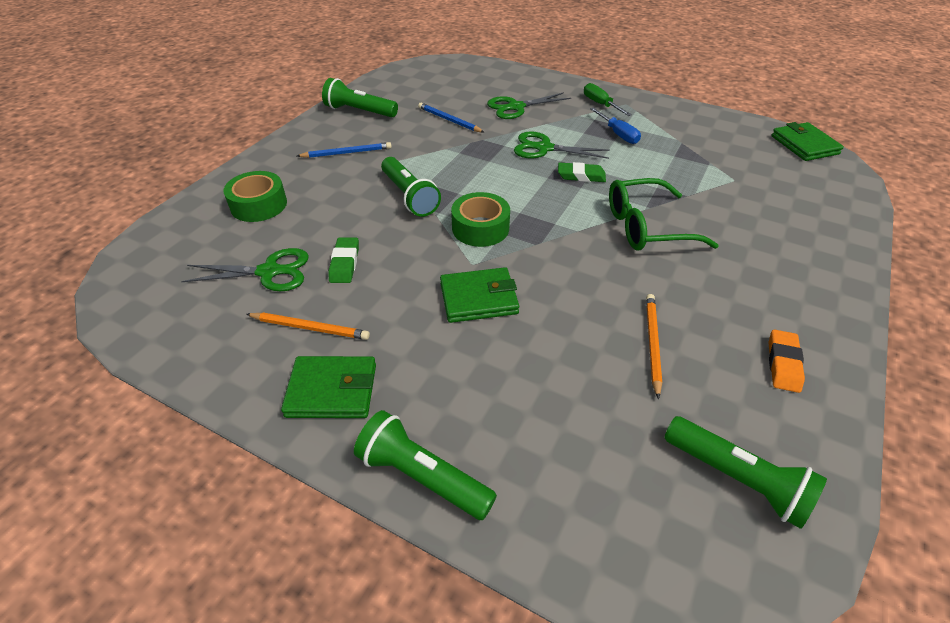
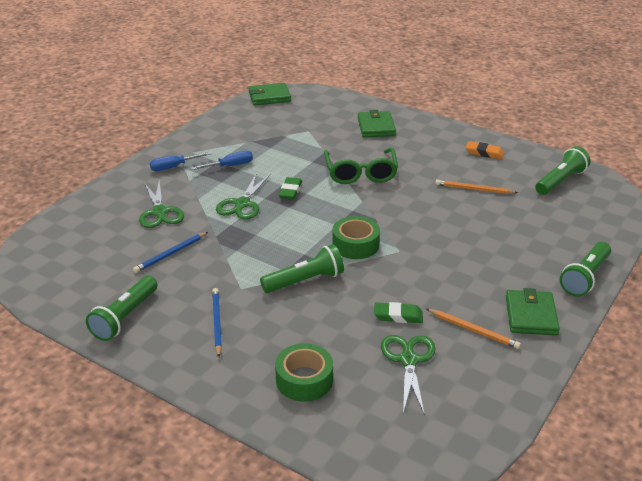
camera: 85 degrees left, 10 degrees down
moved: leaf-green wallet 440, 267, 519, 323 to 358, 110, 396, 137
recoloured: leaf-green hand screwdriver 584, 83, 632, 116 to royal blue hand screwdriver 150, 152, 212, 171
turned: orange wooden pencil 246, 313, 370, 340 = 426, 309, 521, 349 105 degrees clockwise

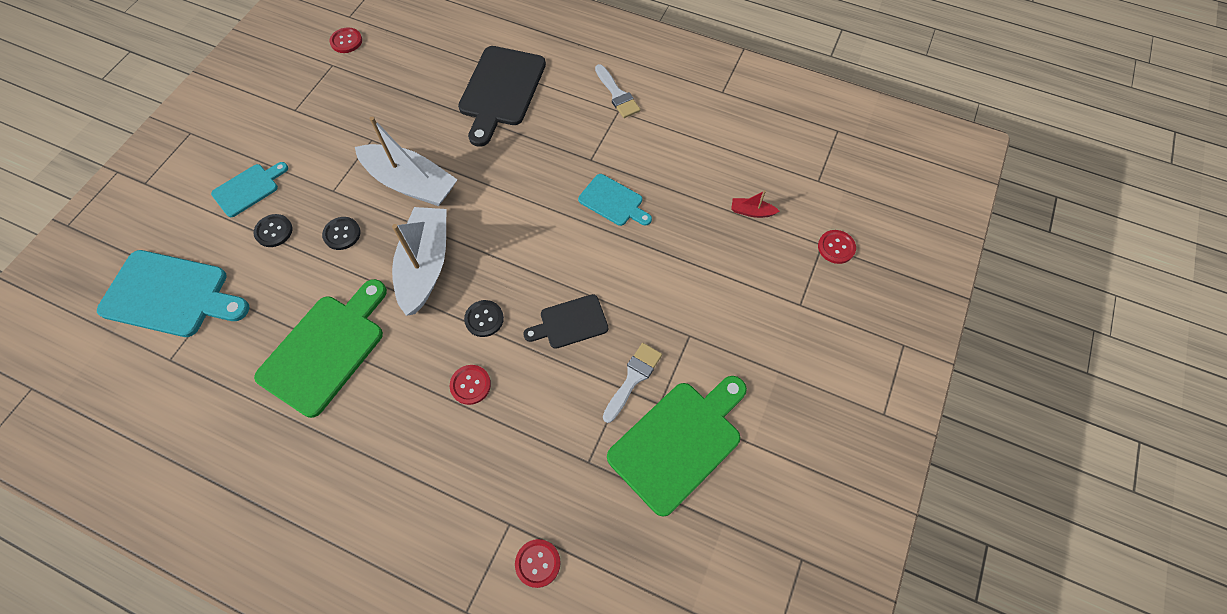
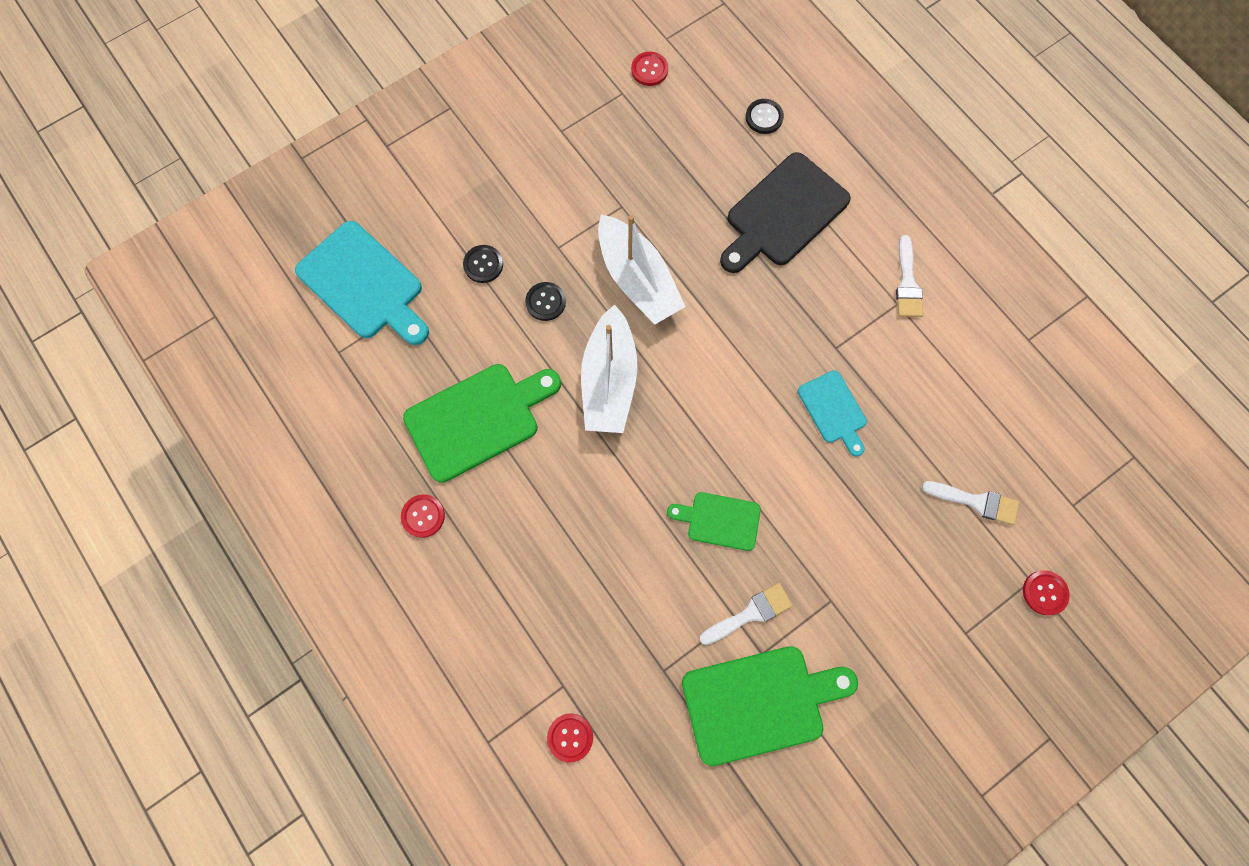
camera: 30 degrees right, 10 degrees up
removed: turquoise cutting board 211, 162, 288, 217
moved: black sewing button 464, 300, 504, 337 to 746, 99, 784, 134; scarlet sewing button 450, 365, 491, 405 to 401, 494, 445, 538
replaced: scarlet boat 731, 190, 780, 218 to white paintbrush 922, 481, 1019, 525
recoloured: black cutting board 523, 294, 608, 349 to leaf-green cutting board 667, 492, 761, 551
turned: white boat 392, 207, 447, 316 = 581, 304, 638, 433 150 degrees clockwise

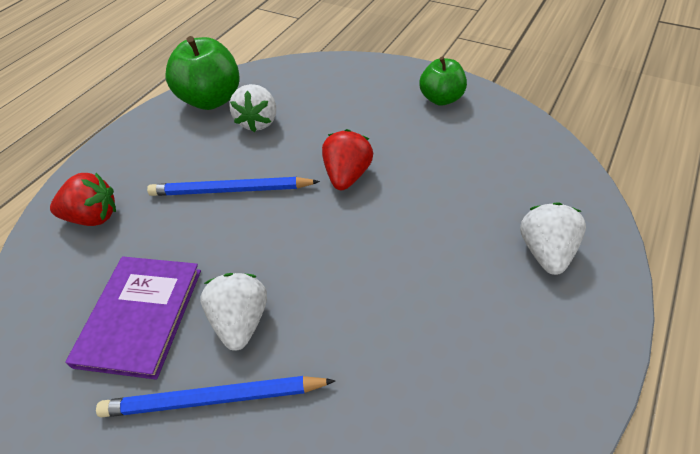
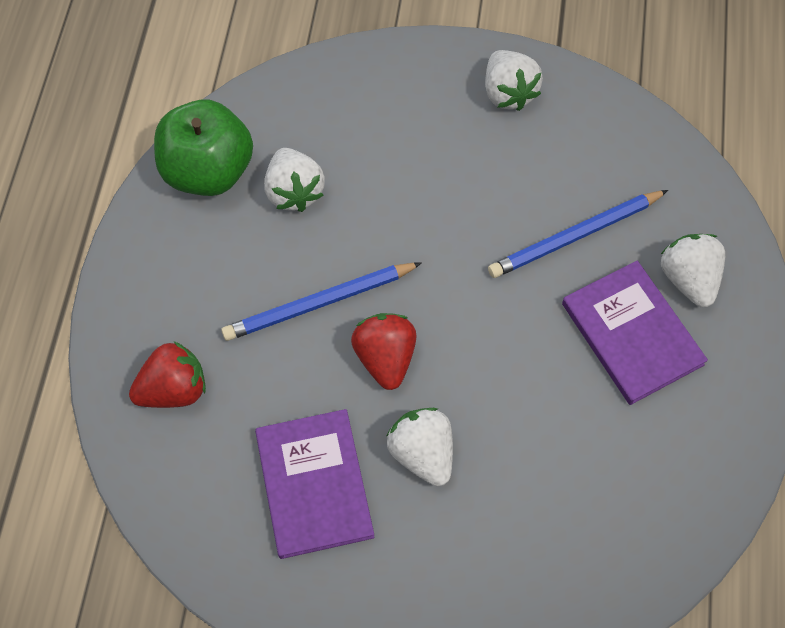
camera: 25 degrees left, 15 degrees up
added: purple hardcover 562, 261, 708, 405
moved: scarlet toy strawberry 322, 129, 373, 190 to 351, 313, 417, 390; royal blue wooden pencil 96, 376, 336, 417 to 488, 190, 668, 278
replaced: leaf-green apple fruit 419, 57, 467, 106 to white toy strawberry 485, 50, 543, 111

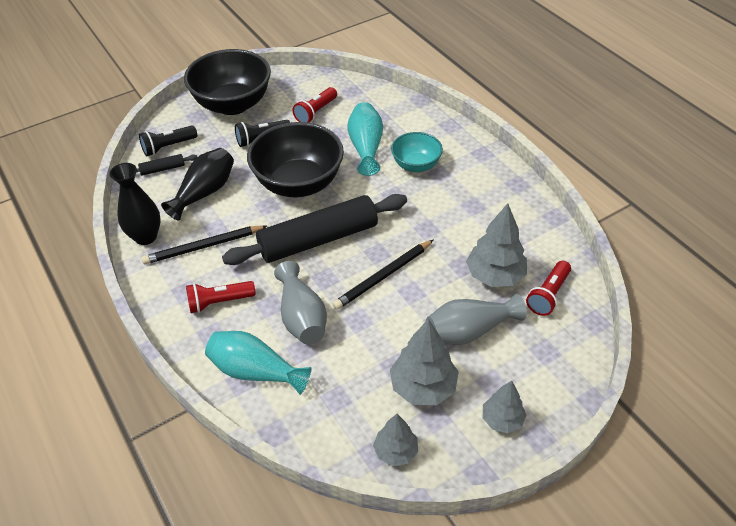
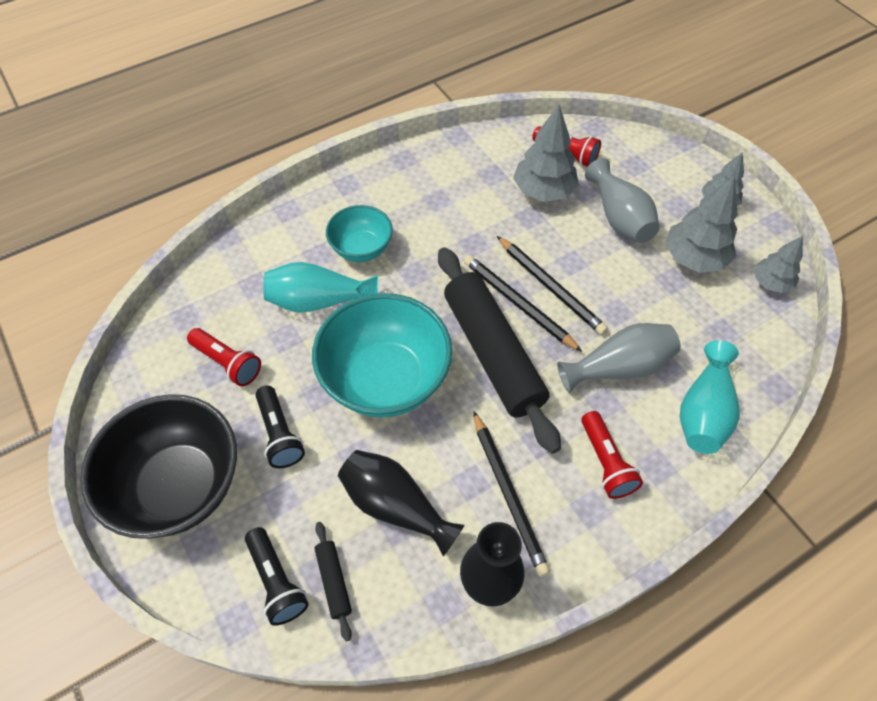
camera: 90 degrees left, 10 degrees up
added: black wooden pencil 464, 255, 582, 352
recoloured: black serving bowl 247, 122, 344, 197 to turquoise serving bowl 312, 293, 452, 418

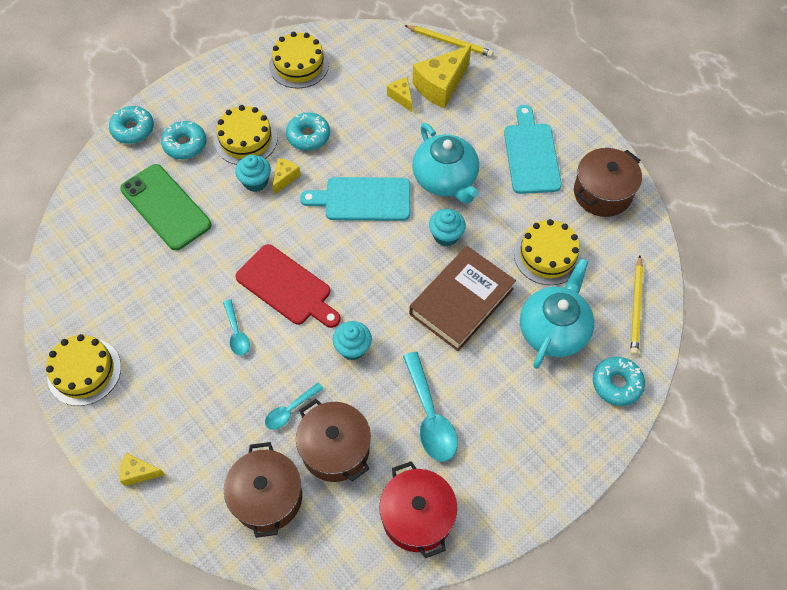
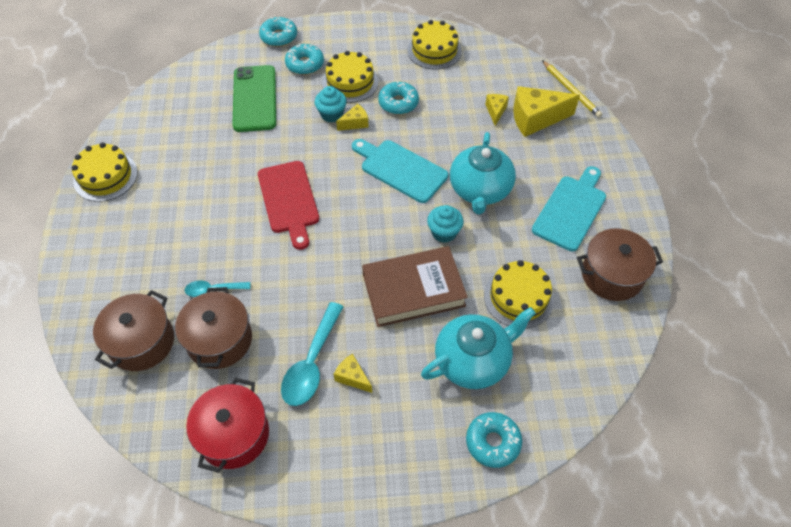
camera: 35 degrees right, 5 degrees down
removed: bright yellow wooden pencil 631, 256, 643, 355; turquoise teaspoon 223, 299, 250, 356; turquoise fairy cake 333, 321, 372, 360
moved: bright yellow cheese 119, 453, 165, 486 to 334, 354, 372, 393

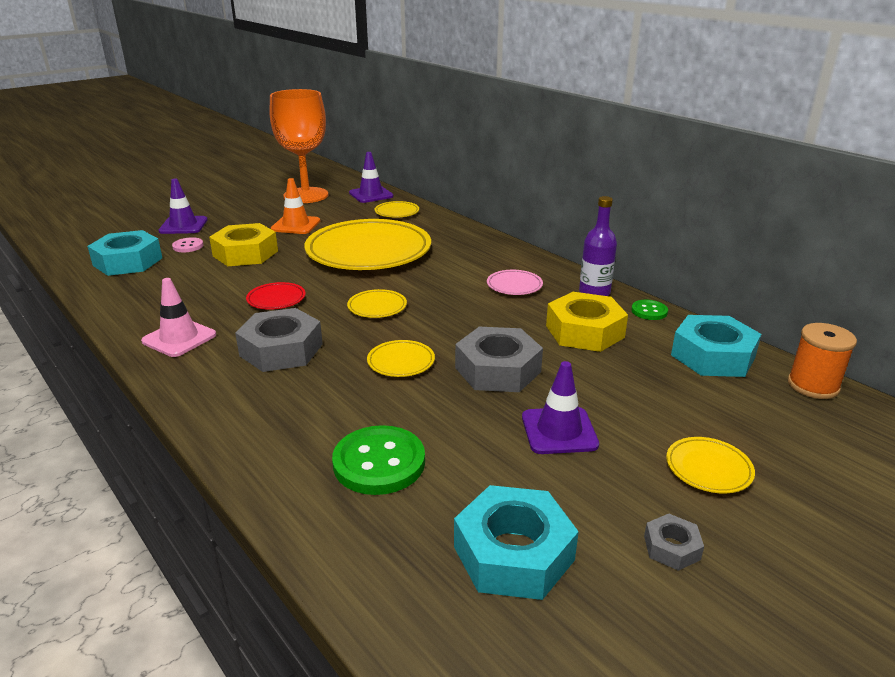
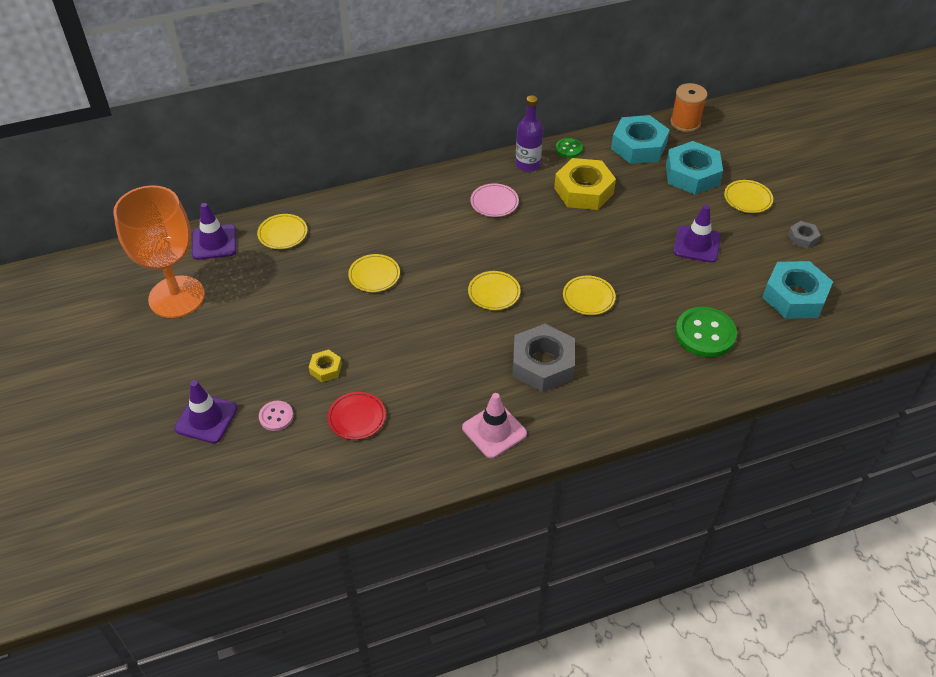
camera: 70 degrees left, 20 degrees up
removed: orange traffic cone 271, 178, 320, 234; grey nut 455, 327, 543, 392
moved: turquoise nut 87, 230, 162, 276 to 666, 141, 723, 194; scarlet dinner plate 246, 282, 306, 310 to 327, 392, 386, 440
resized: bright yellow dinner plate 304, 219, 431, 270 = 348, 254, 400, 292 x0.41; bright yellow nut 209, 223, 278, 266 = 309, 349, 342, 382 x0.48

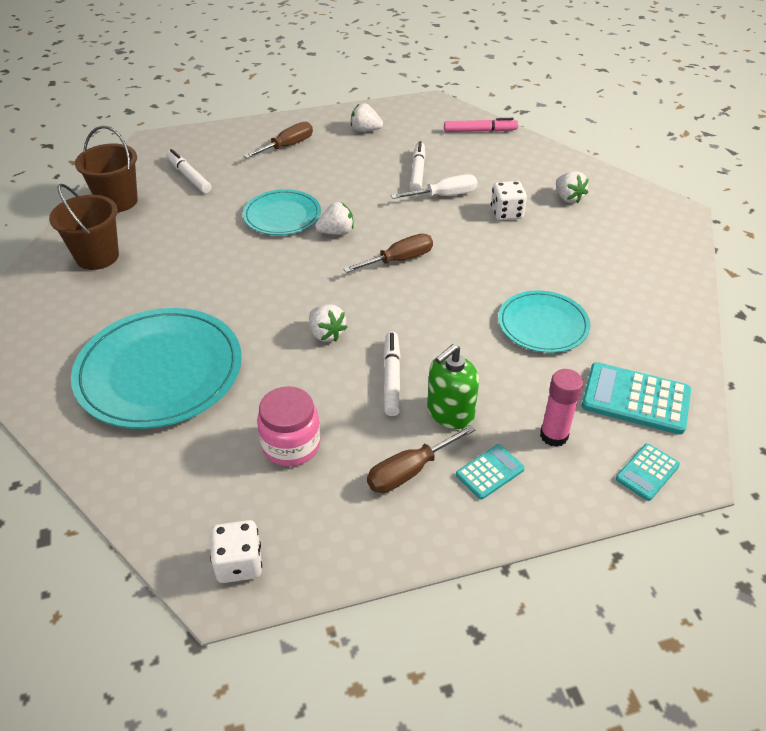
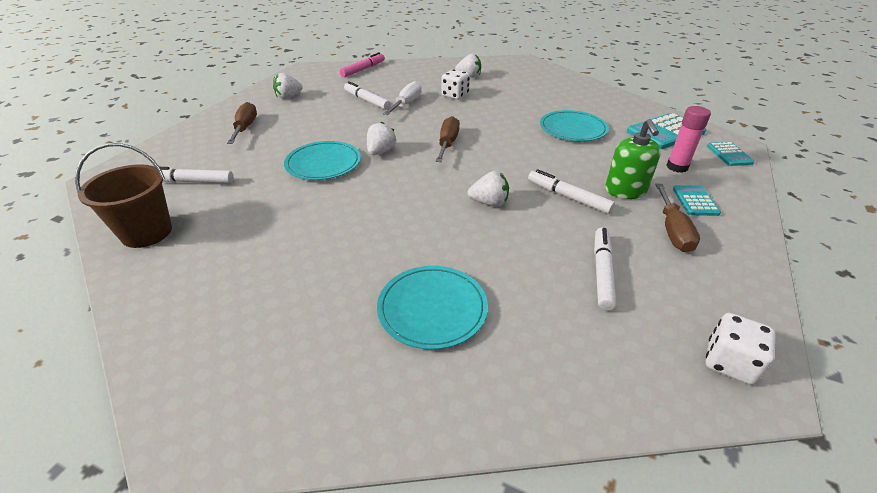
camera: 50 degrees left, 5 degrees down
removed: dark brown bucket 49, 184, 119, 270
replaced: rose-pink jam jar 257, 386, 321, 466 to white marker pen 594, 228, 616, 311
resized: turquoise dinner plate 71, 308, 242, 429 = 377, 266, 488, 350 x0.58

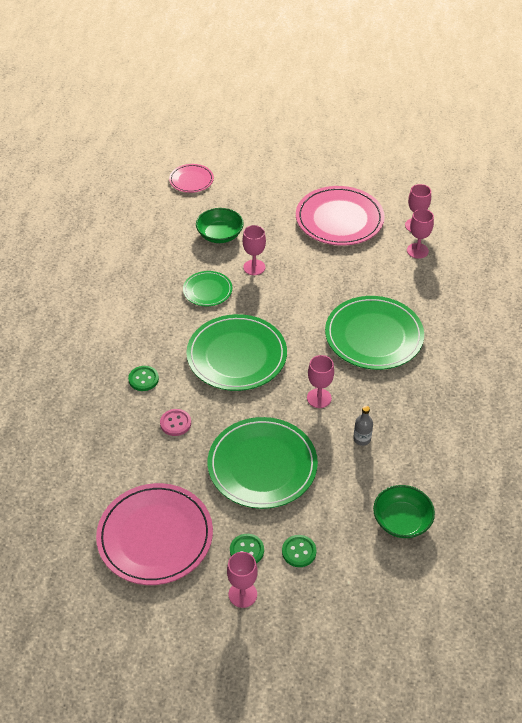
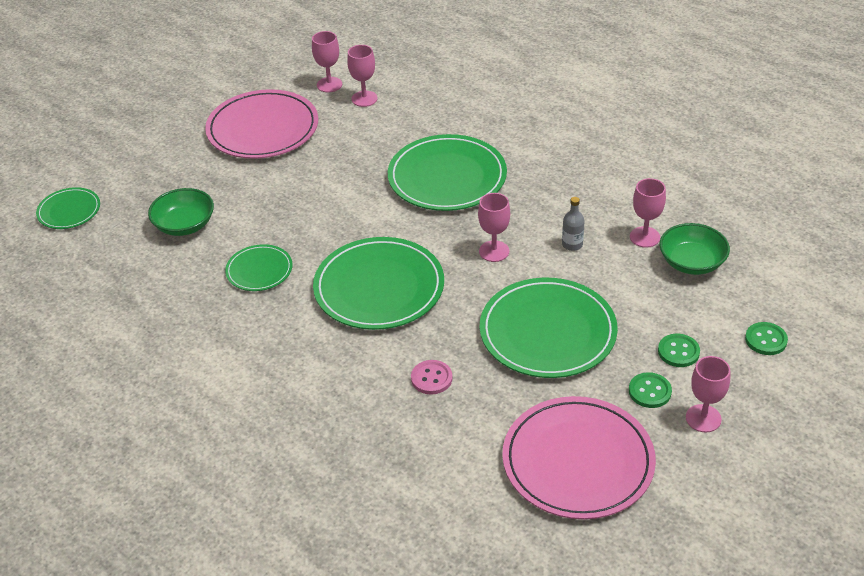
camera: 55 degrees left, 5 degrees down
moved: rose-pink wine glass 243, 225, 266, 275 to 630, 178, 666, 248; leaf-green sewing button 128, 366, 159, 391 to 745, 322, 788, 355
recoloured: rose-pink dinner plate 169, 164, 214, 193 to leaf-green dinner plate 36, 187, 100, 229

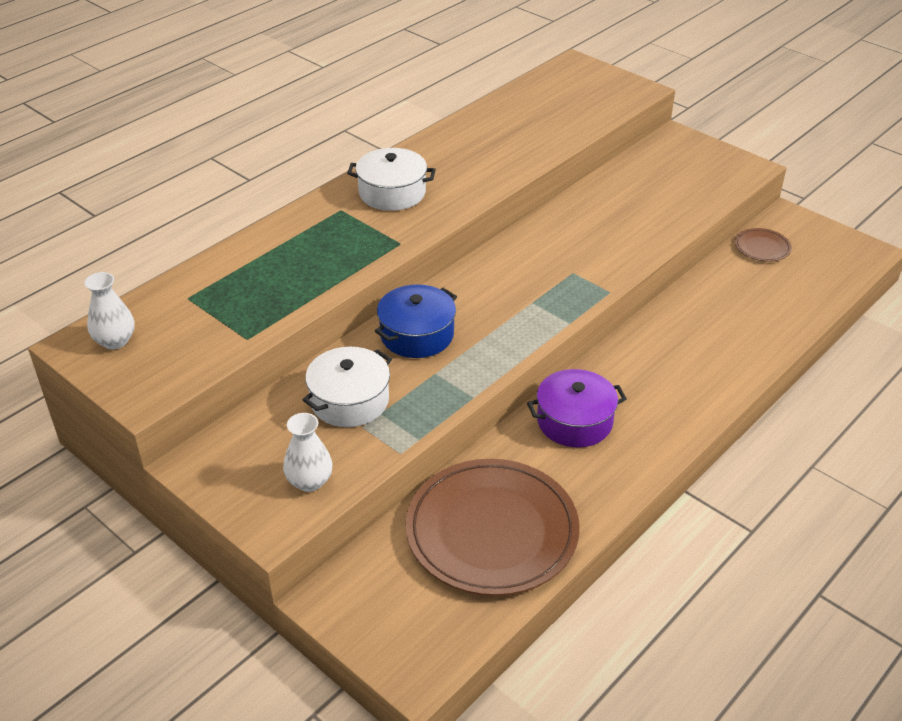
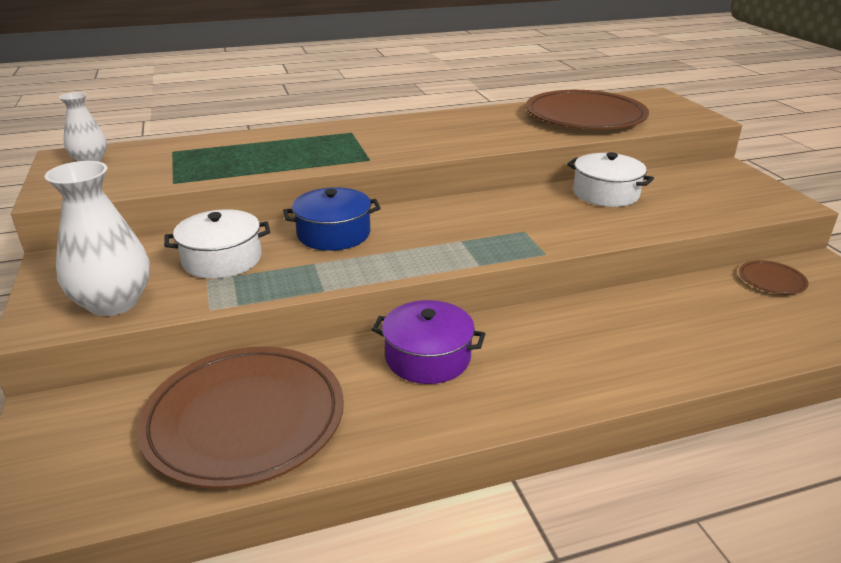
camera: 30 degrees right, 10 degrees down
added: dark brown dinner plate 526, 90, 649, 129
moved: white stockpot 347, 148, 436, 211 to 567, 152, 654, 207
resized: white flower vase 283, 413, 333, 492 = 45, 161, 150, 316 x1.69

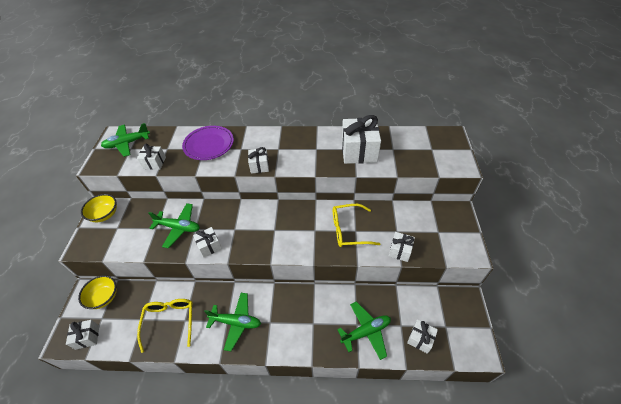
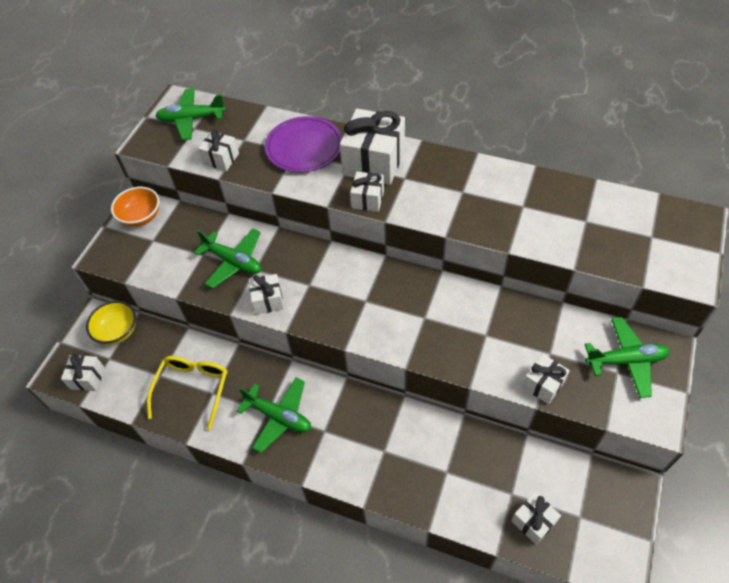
camera: 20 degrees right, 5 degrees up
removed: bright yellow eyeglasses 333, 204, 380, 247
moved: white gift 342, 115, 381, 164 to 340, 108, 405, 185; leaf-green toy plane 337, 301, 391, 360 to 585, 317, 670, 398
recoloured: bright yellow serving bowl 81, 194, 117, 222 to orange serving bowl 111, 187, 159, 227

